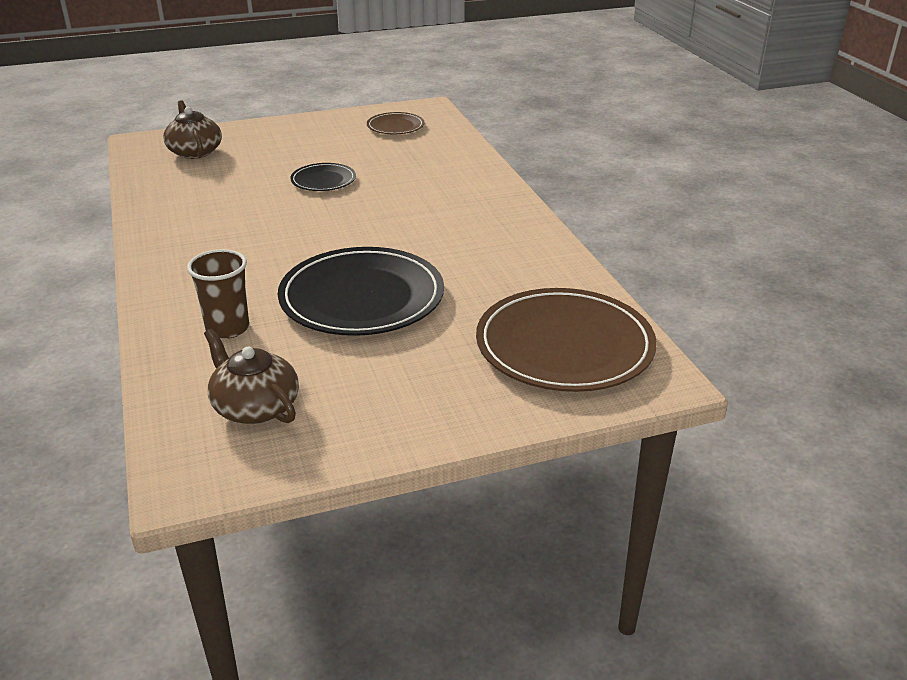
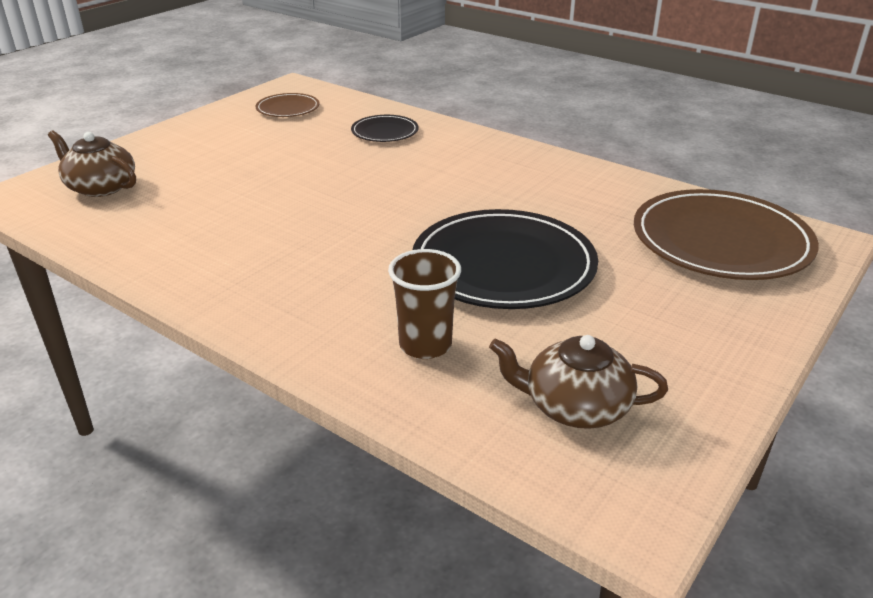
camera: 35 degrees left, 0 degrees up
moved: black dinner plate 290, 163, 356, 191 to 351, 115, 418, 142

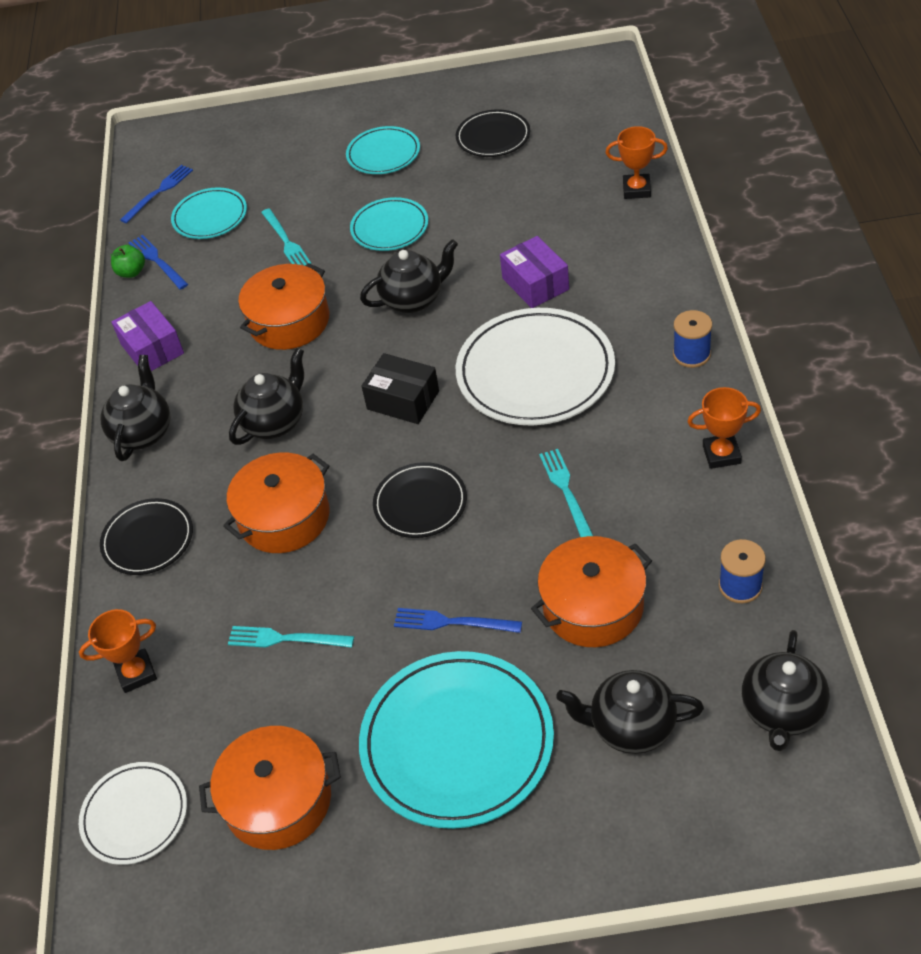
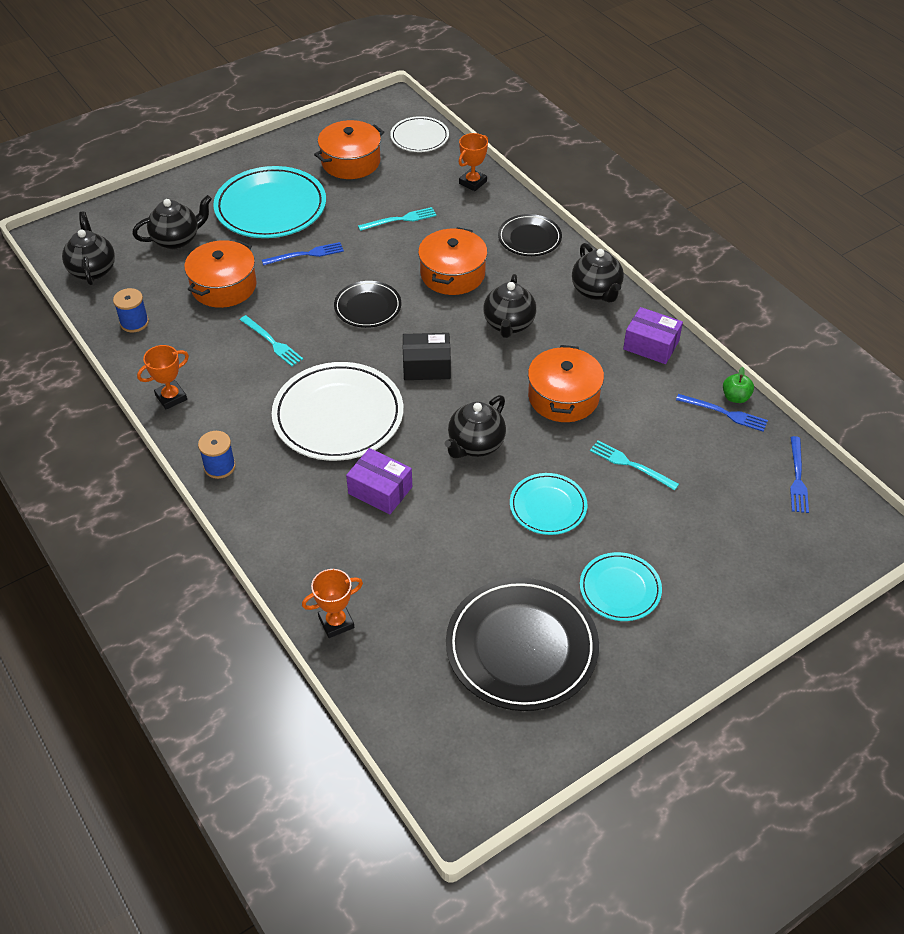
camera: 145 degrees right, 0 degrees up
removed: turquoise dinner plate 171, 187, 247, 239
resized: black dinner plate 456, 109, 530, 157 = 446, 578, 599, 711 x1.80

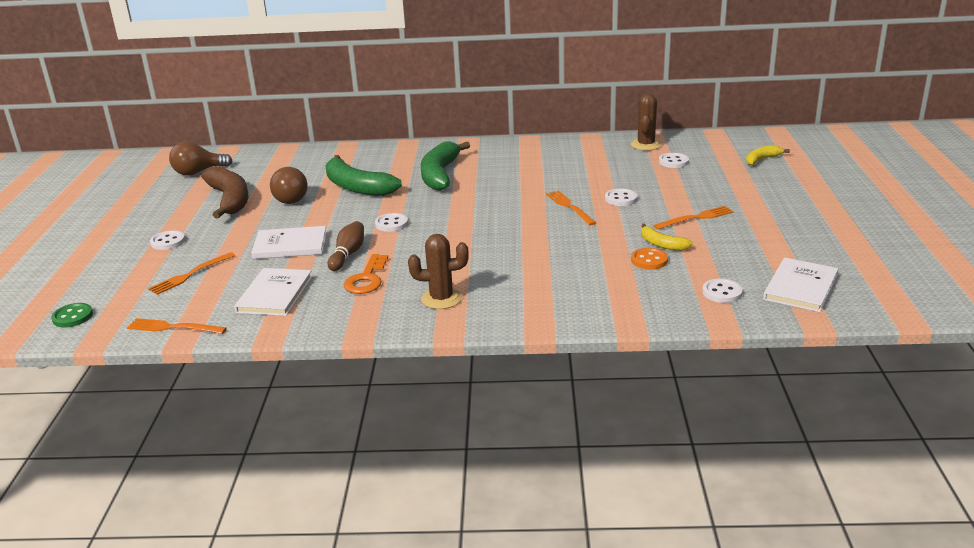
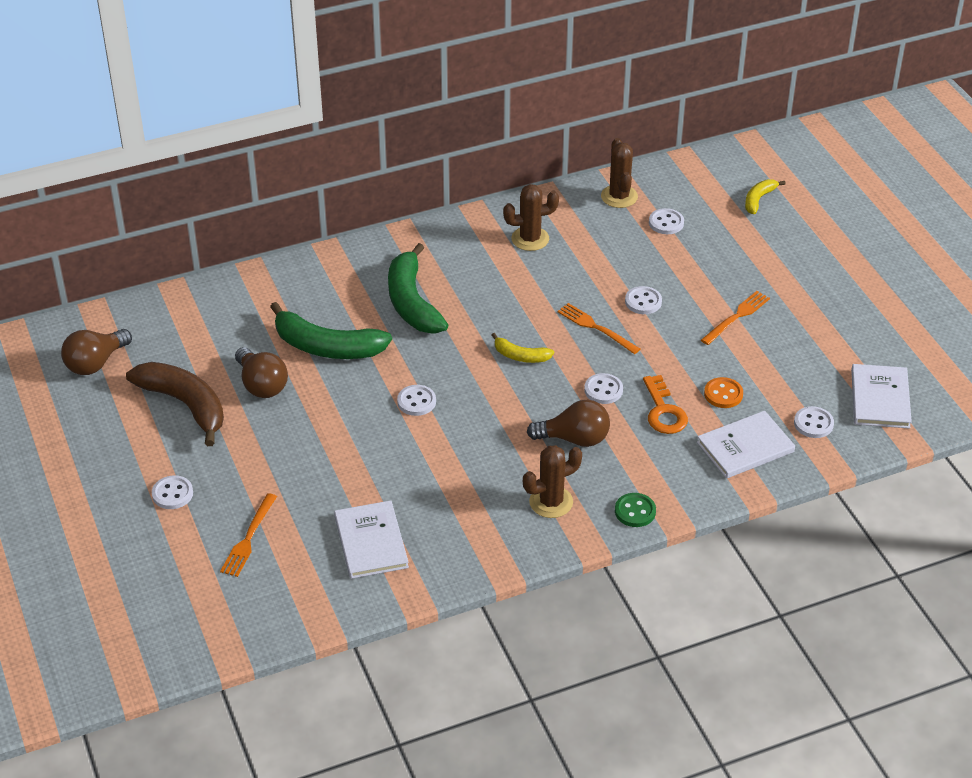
camera: 25 degrees left, 15 degrees up
removed: dark brown skittle 327, 221, 364, 271; orange table fork 127, 318, 227, 334
added: dark brown saguaro cactus 503, 184, 559, 251; white sewing button 584, 373, 623, 404; dark brown lightbulb 527, 400, 610, 447
moved: bright yellow toy banana 641, 224, 693, 251 to 492, 333, 554, 363; white hardcover 251, 226, 327, 259 to 697, 411, 795, 479; orange latchkey 343, 254, 388, 294 to 643, 375, 688, 434; leaf-green sewing button 51, 303, 93, 328 to 615, 493, 656, 527

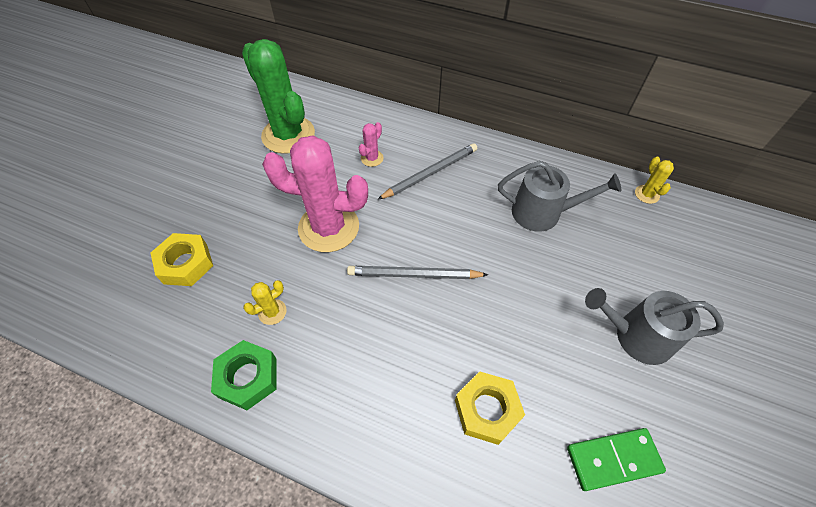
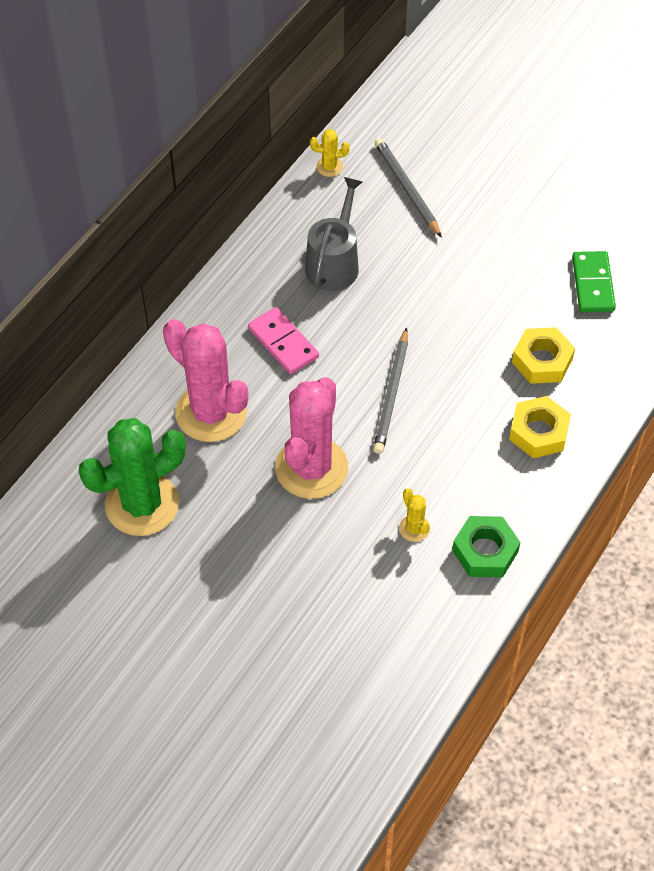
camera: 80 degrees left, 0 degrees up
removed: grey watering can 585, 288, 724, 365
added: rose-pink domino tile 248, 307, 319, 374
moved: grey wooden pencil 377, 143, 477, 200 to 375, 138, 442, 238; bright yellow nut 151, 233, 213, 286 to 509, 396, 571, 458
resized: rose-pink saguaro cactus 358, 122, 384, 167 = 163, 319, 248, 442 x2.41

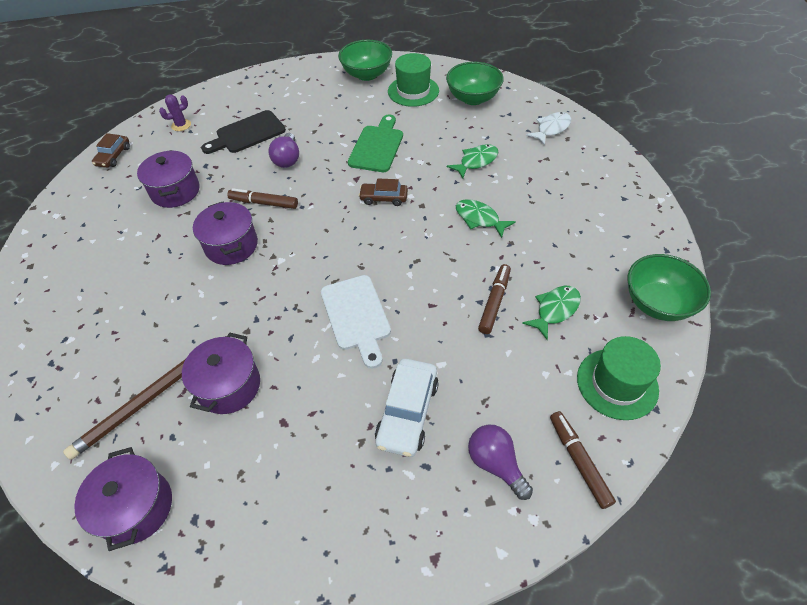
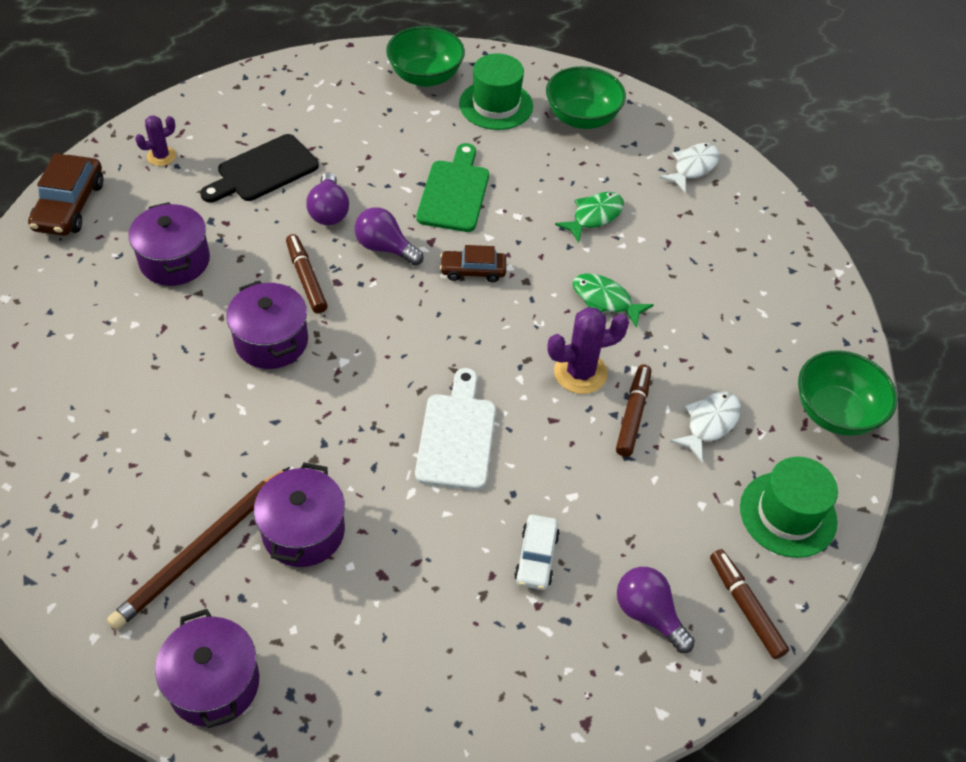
camera: 10 degrees left, 0 degrees up
added: purple lightbulb 355, 207, 424, 266; purple saguaro cactus 547, 307, 629, 394
recoloured: leaf-green fish figure 522, 286, 581, 340 to white fish figure 670, 392, 741, 462
turned: dark brown marker pen 227, 188, 298, 209 = 286, 234, 328, 313 60 degrees clockwise; white cutting board 321, 275, 391, 369 = 415, 368, 496, 490 150 degrees counterclockwise
resized: dark brown toy car 92, 133, 130, 168 = 28, 153, 103, 236 x1.57; white toy car 375, 359, 439, 457 = 514, 515, 560, 590 x0.64

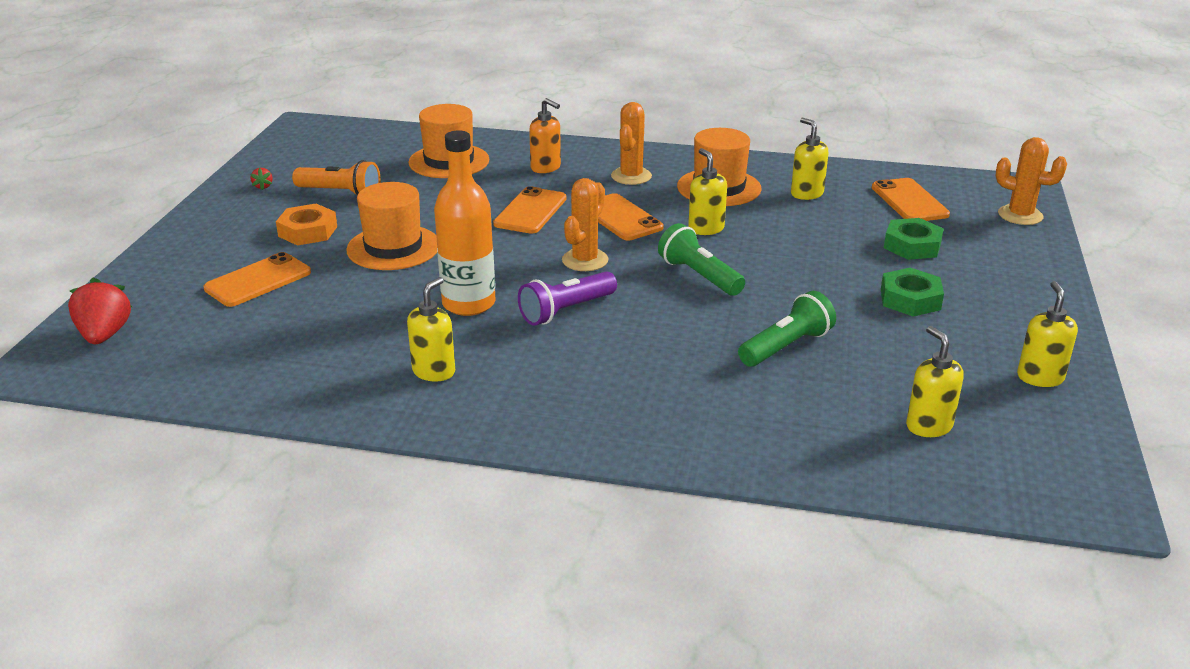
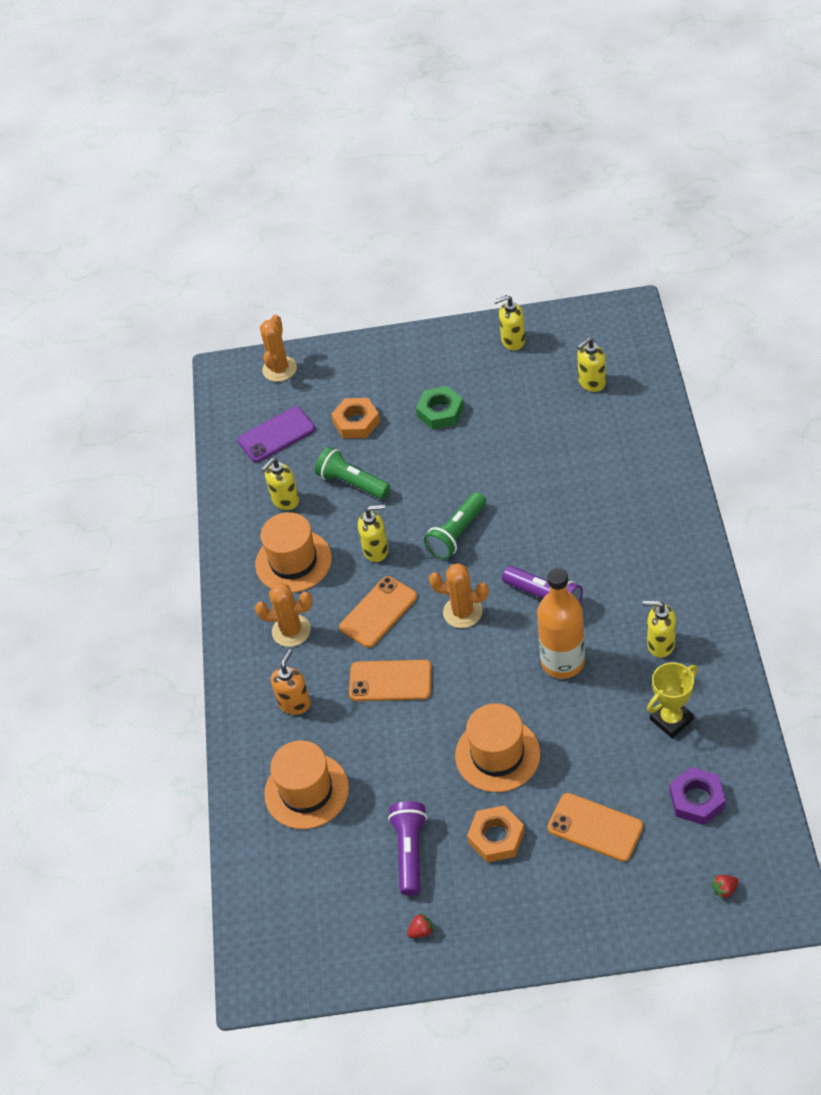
camera: 100 degrees left, 20 degrees up
added: bright yellow trophy 647, 662, 698, 738; purple nut 669, 767, 726, 825
moved: leaf-green pocket torch 738, 291, 836, 367 to 315, 447, 390, 499
recoloured: orange pocket torch 292, 160, 381, 195 to purple pocket torch 388, 801, 427, 895; orange smartphone 872, 178, 950, 221 to purple smartphone 238, 406, 315, 462; leaf-green nut 884, 218, 944, 260 to orange nut 331, 398, 380, 439
turned: bright yellow pump bottle 688, 148, 727, 235 = 358, 504, 388, 562 150 degrees counterclockwise
resized: scarlet toy strawberry 68, 278, 132, 344 = 711, 875, 739, 900 x0.46

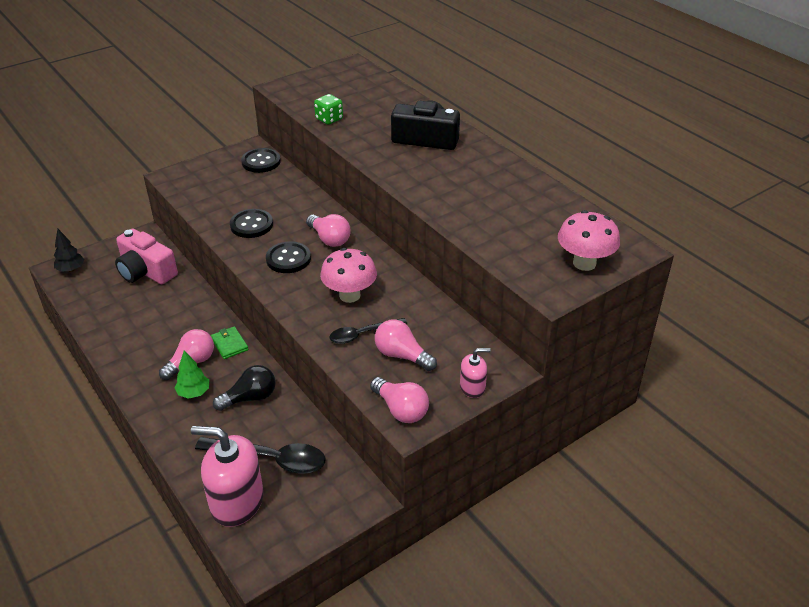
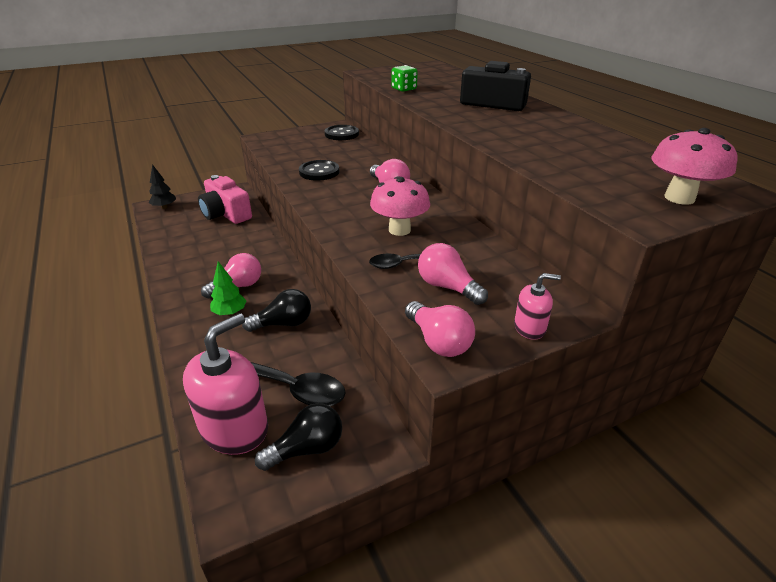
camera: 10 degrees right, 5 degrees down
removed: black sewing button 266, 241, 311, 273; leaf-green wallet 211, 326, 249, 359
added: black lightbulb 255, 403, 342, 471
turned: rose-pink pump bottle 191, 426, 264, 527 = 183, 313, 268, 455 105 degrees clockwise

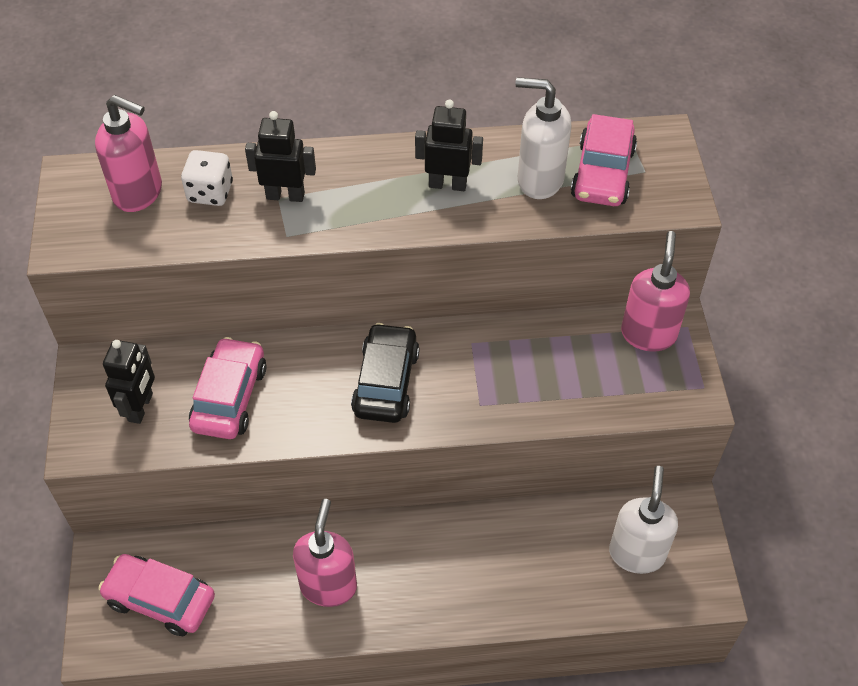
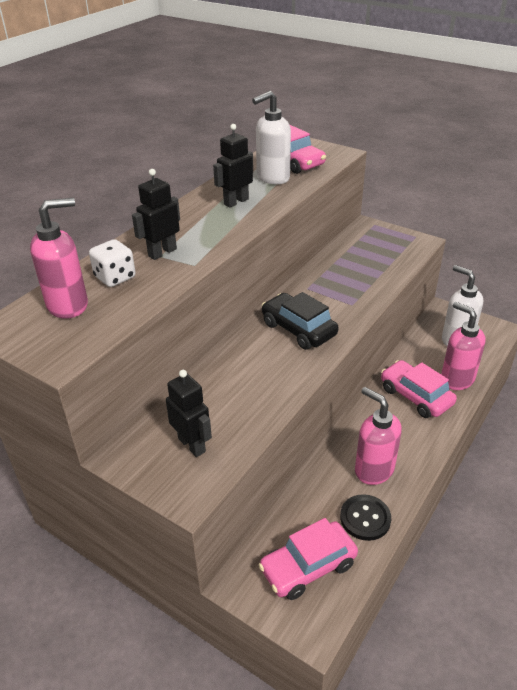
camera: 50 degrees left, 15 degrees down
added: black sewing button 340, 494, 391, 541
moved: rose-pink pump bottle 621, 231, 690, 352 to 441, 302, 486, 390; rose-pink toy car 189, 337, 266, 439 to 381, 360, 457, 418

